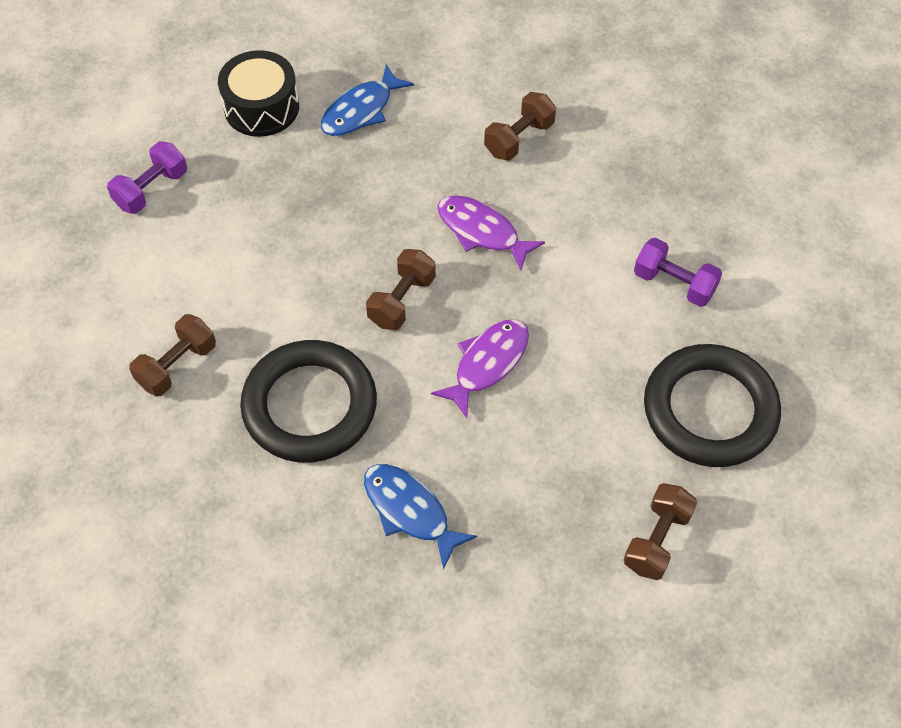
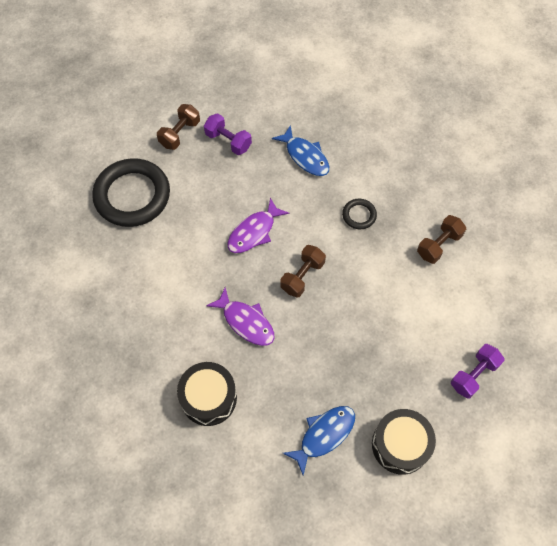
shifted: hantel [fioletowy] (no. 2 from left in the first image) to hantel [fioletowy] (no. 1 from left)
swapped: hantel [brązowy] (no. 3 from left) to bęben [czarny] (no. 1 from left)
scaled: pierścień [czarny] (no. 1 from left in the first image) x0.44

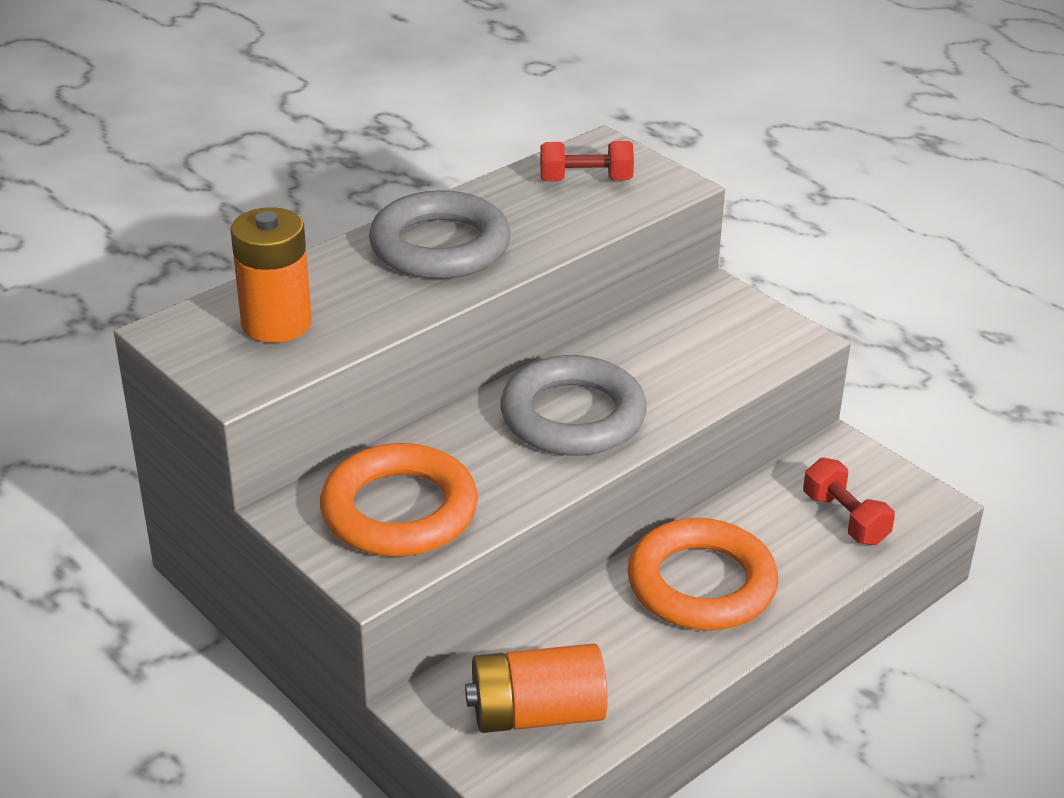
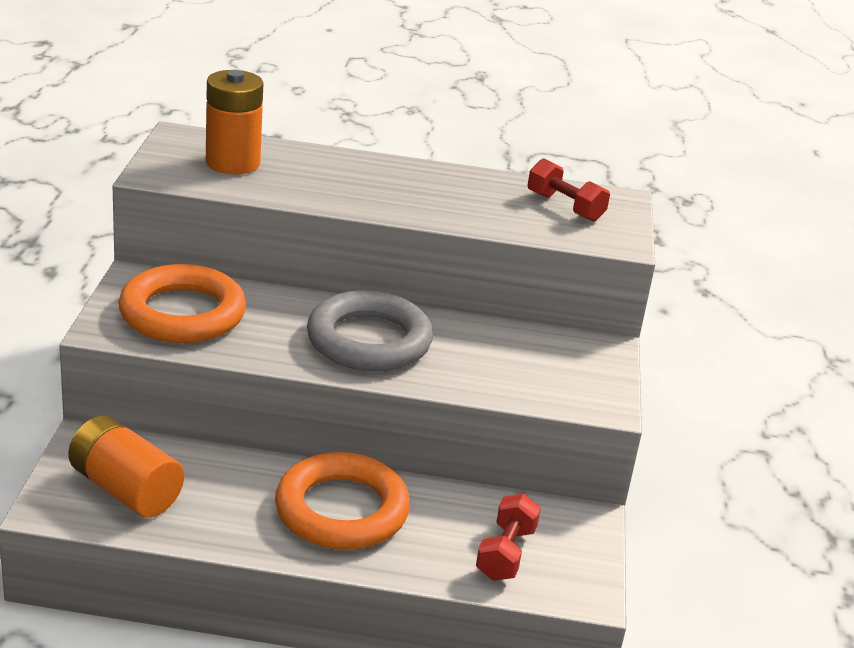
gone: pierścień [szary] (no. 1 from left)

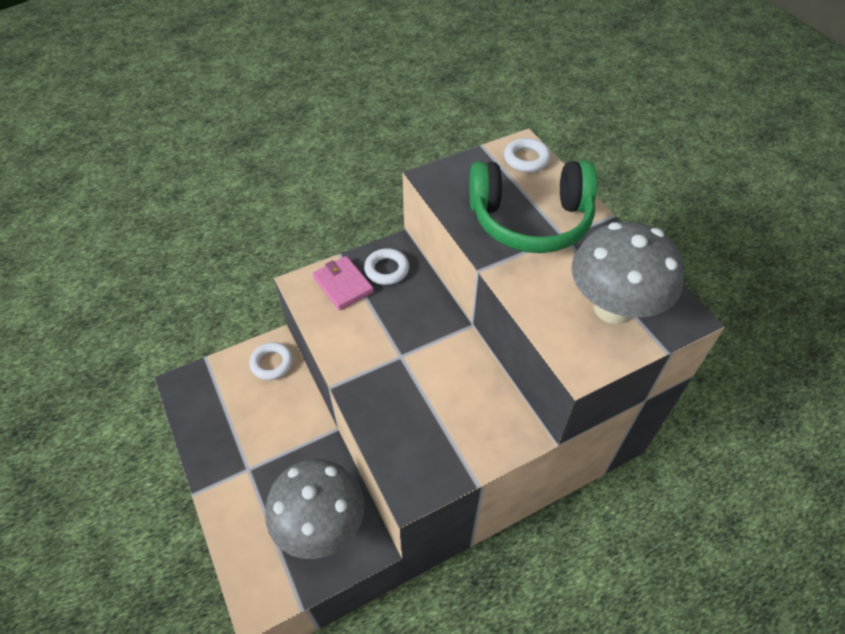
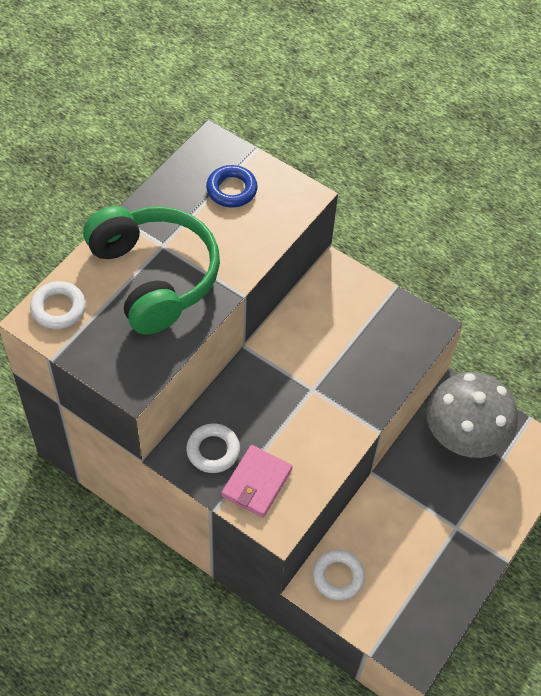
swapped: grzyb [szary] (no. 2 from left) to pierścień [niebieski]

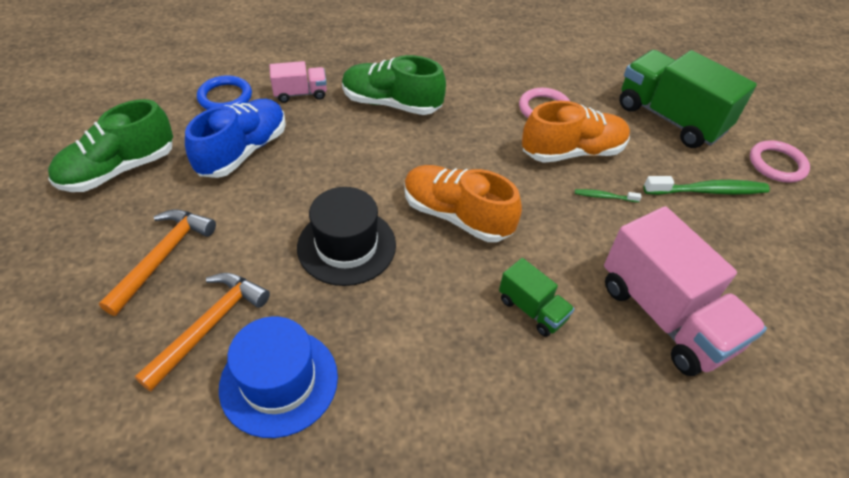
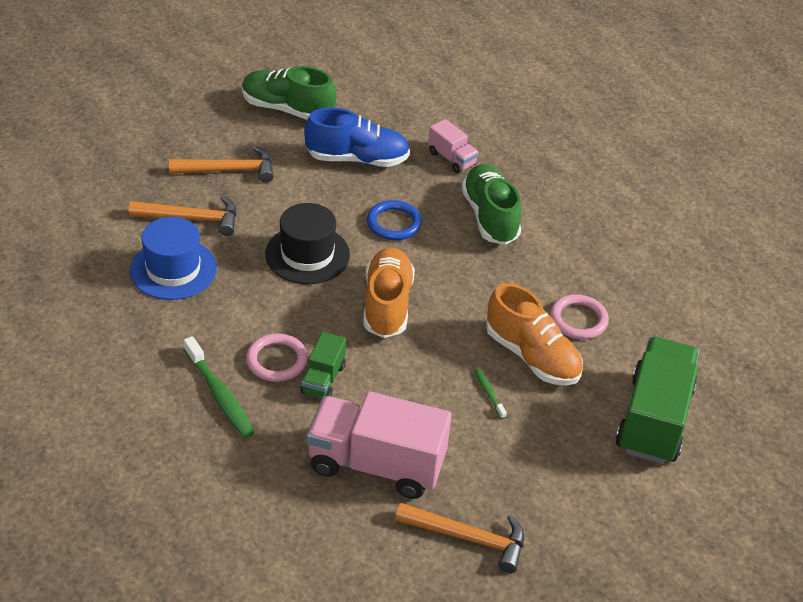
new: młotek [pomarańczowy] (no. 3 from left)
shifted: szczoteczka do zębów [zielony] (no. 2 from left in the first image) to szczoteczka do zębów [zielony] (no. 1 from left); pierścień [różowy] (no. 2 from left in the first image) to pierścień [różowy] (no. 1 from left); pierścień [niebieski]
rotated: ciężarówka [różowy] (no. 2 from left in the first image) 75 degrees clockwise

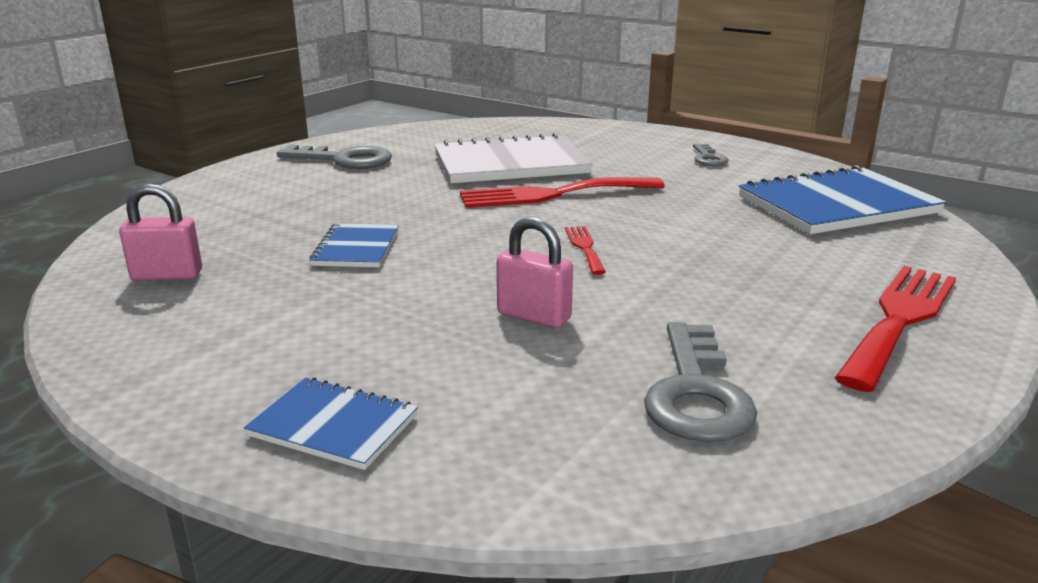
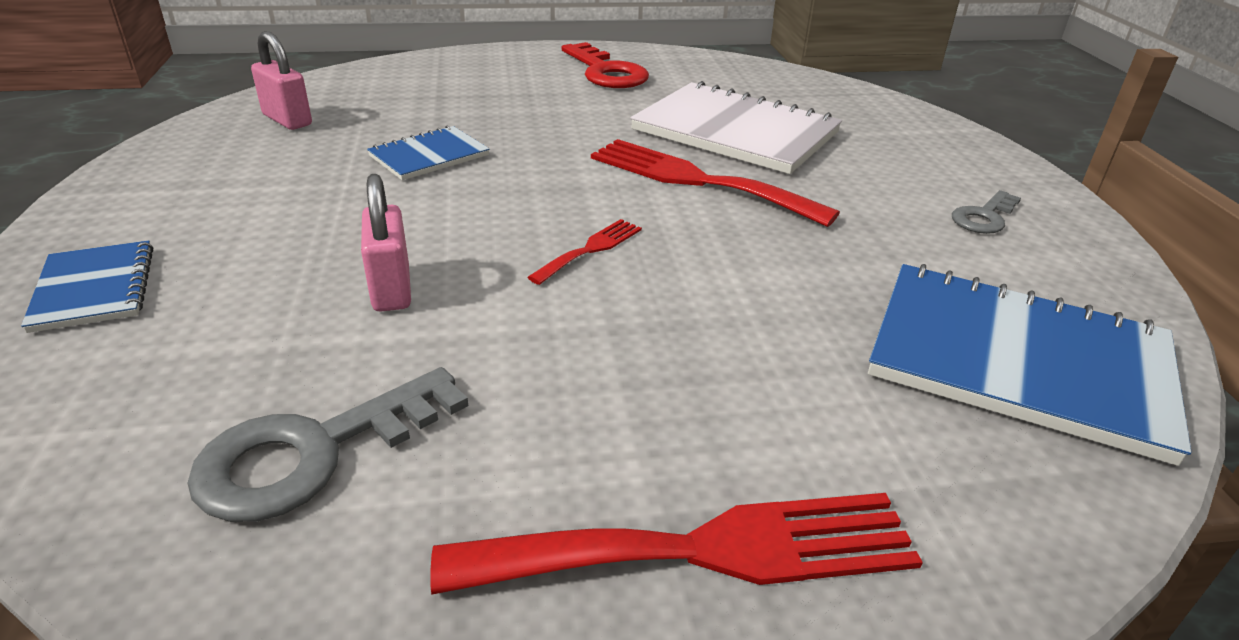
repainted: klucz [szary] (no. 1 from left) to klucz [czerwony]

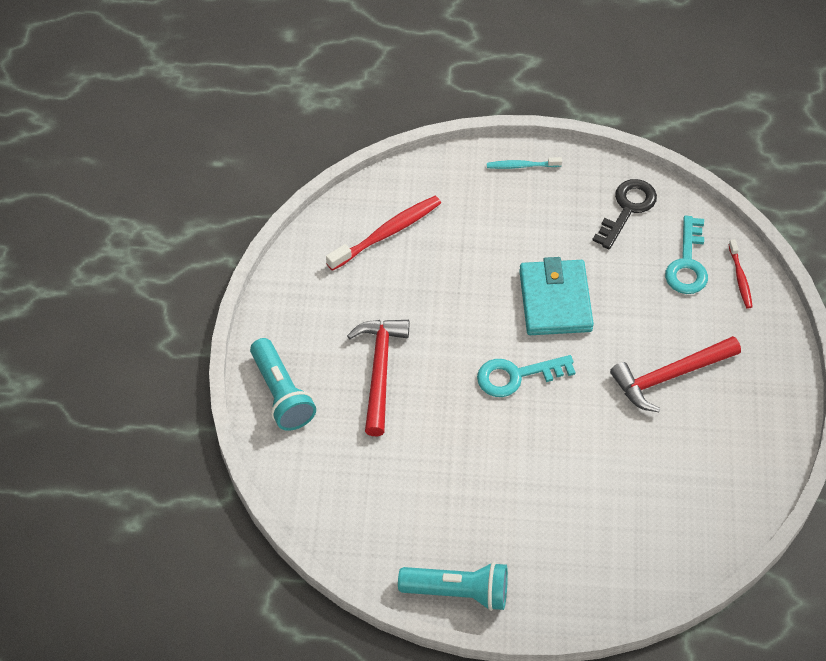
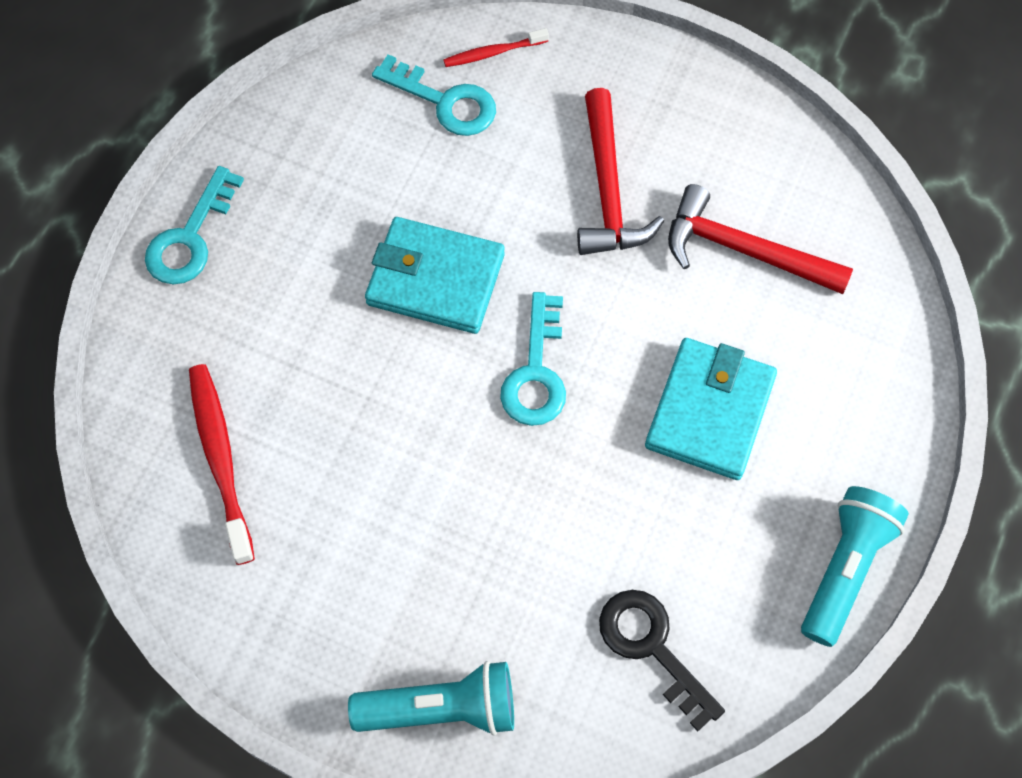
new: portfel [turkusowy] (no. 2 from left)
shifted: klucz [czarny]; młotek [czerwony] (no. 1 from left in the first image) to młotek [czerwony] (no. 2 from left)
swapped: szczoteczka do zębów [turkusowy] to klucz [turkusowy] (no. 1 from left)
rotated: szczoteczka do zębów [czerwony] (no. 2 from left) 150 degrees clockwise

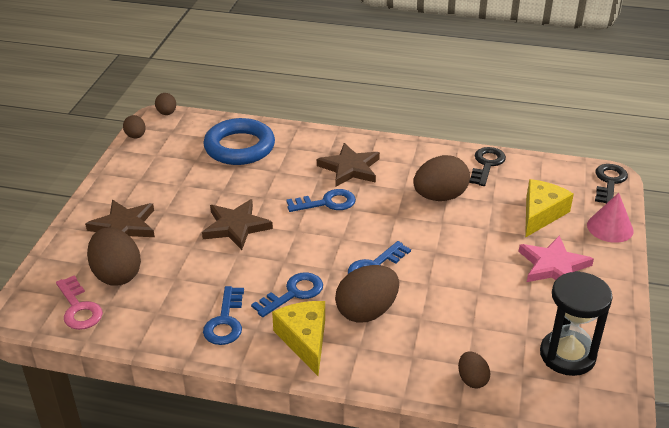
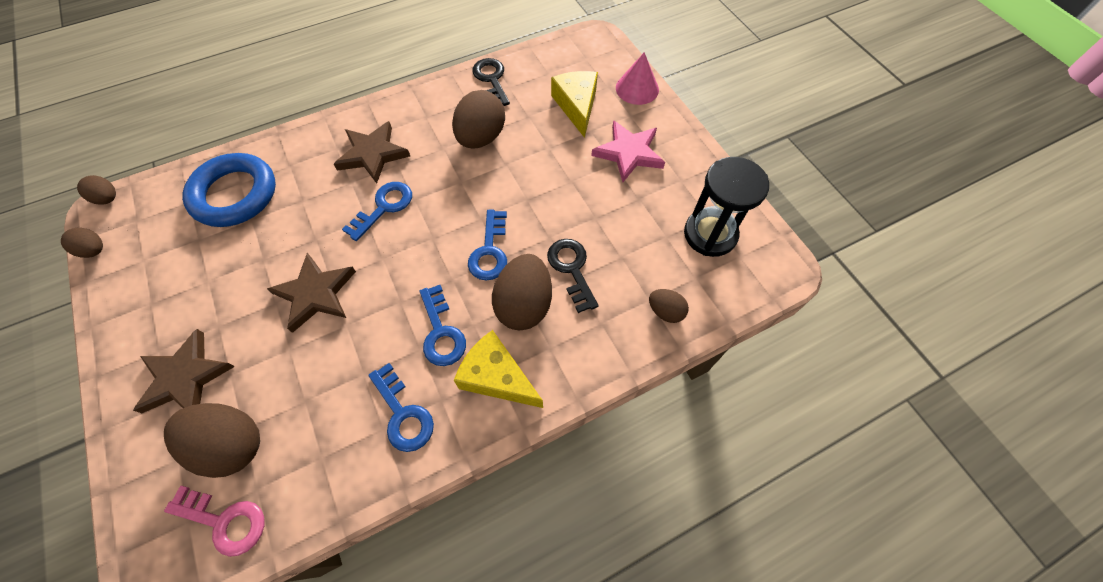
shifted: klucz [czarny] (no. 2 from left)
rotated: klucz [niebieski] (no. 2 from left in the first image) 150 degrees clockwise

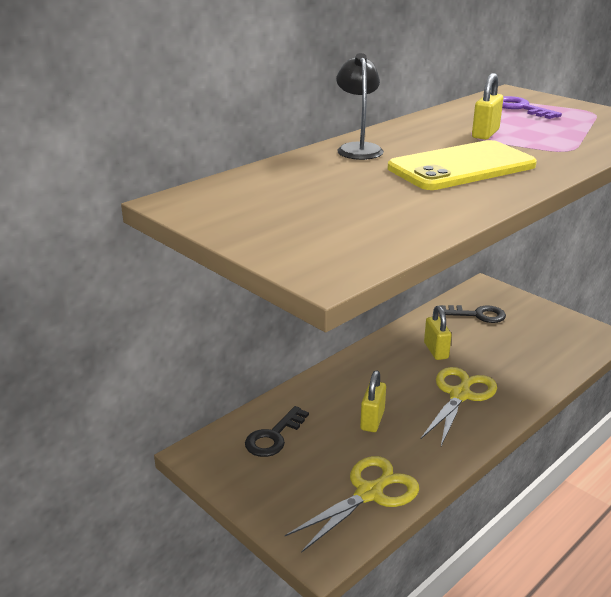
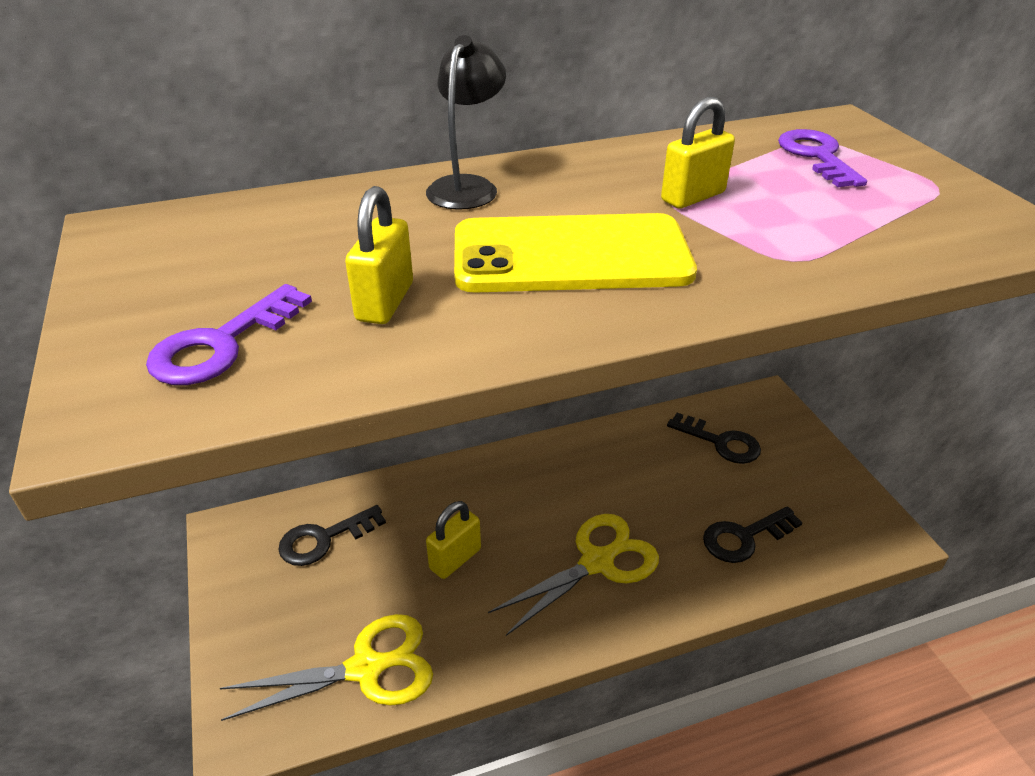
new: klucz [fioletowy] (no. 1 from left); klucz [czarny] (no. 3 from left)
shifted: kłódka [żółty] (no. 2 from left in the first image) to kłódka [żółty] (no. 1 from left)

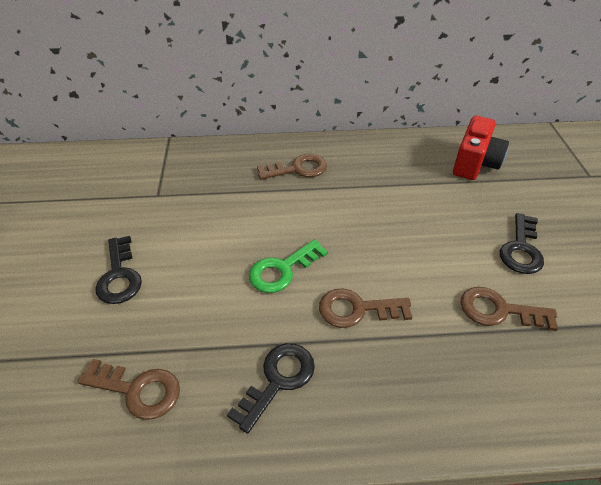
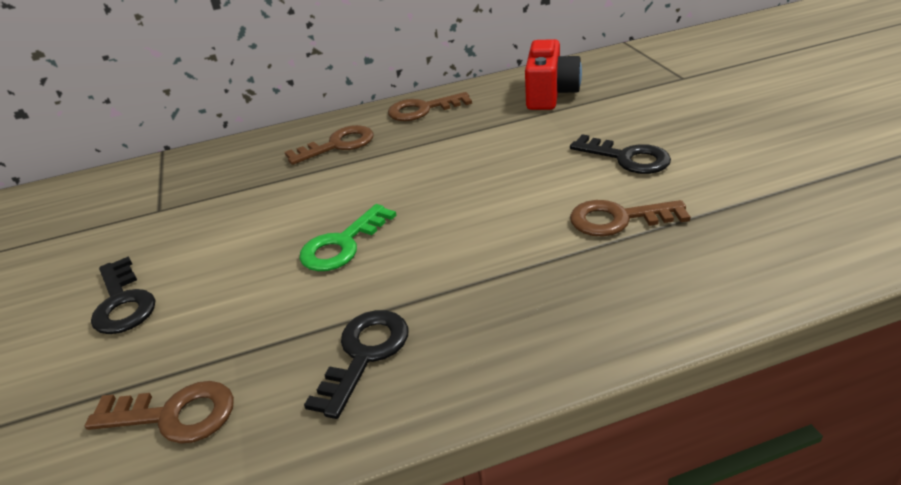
shifted: klucz [brązowy] (no. 3 from left)
rotated: klucz [czarny] (no. 3 from left) 60 degrees counterclockwise

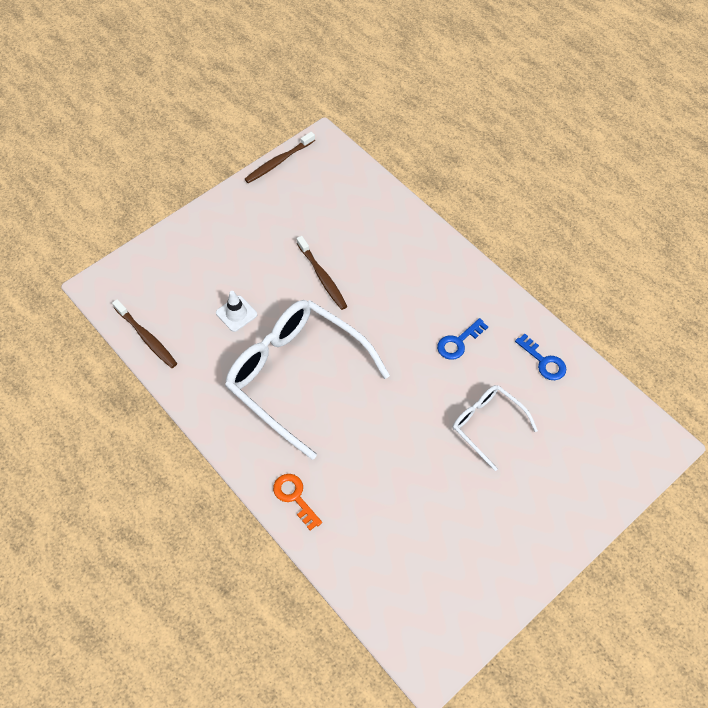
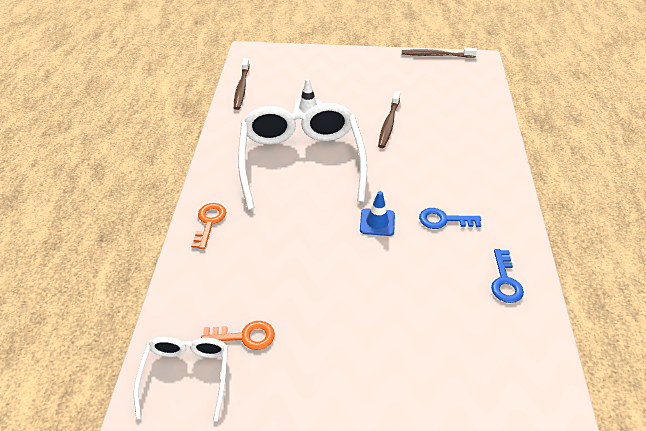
new: klucz [pomarańczowy] (no. 2 from left); pachołek [niebieski]
shifted: okulary [biały] (no. 2 from left in the first image) to okulary [biały] (no. 1 from left)

